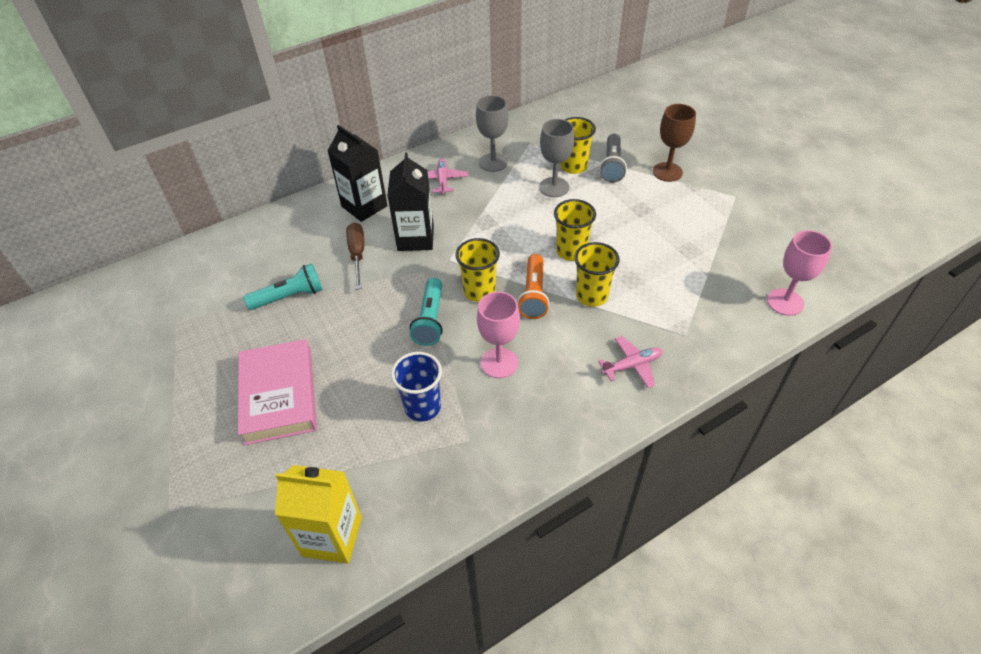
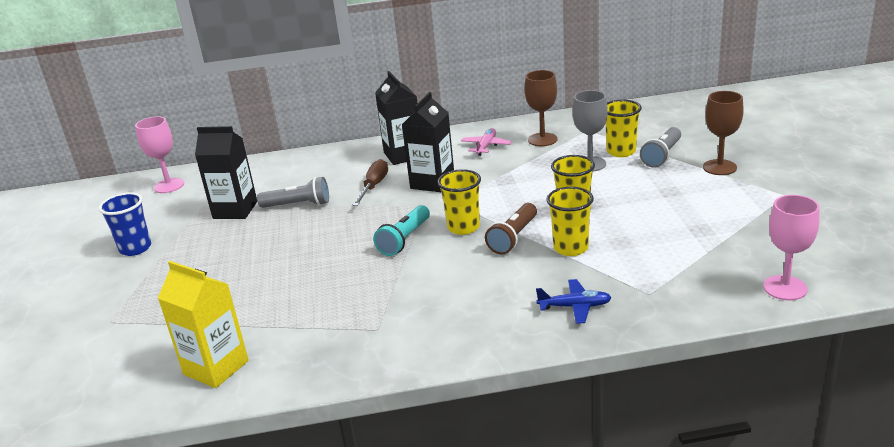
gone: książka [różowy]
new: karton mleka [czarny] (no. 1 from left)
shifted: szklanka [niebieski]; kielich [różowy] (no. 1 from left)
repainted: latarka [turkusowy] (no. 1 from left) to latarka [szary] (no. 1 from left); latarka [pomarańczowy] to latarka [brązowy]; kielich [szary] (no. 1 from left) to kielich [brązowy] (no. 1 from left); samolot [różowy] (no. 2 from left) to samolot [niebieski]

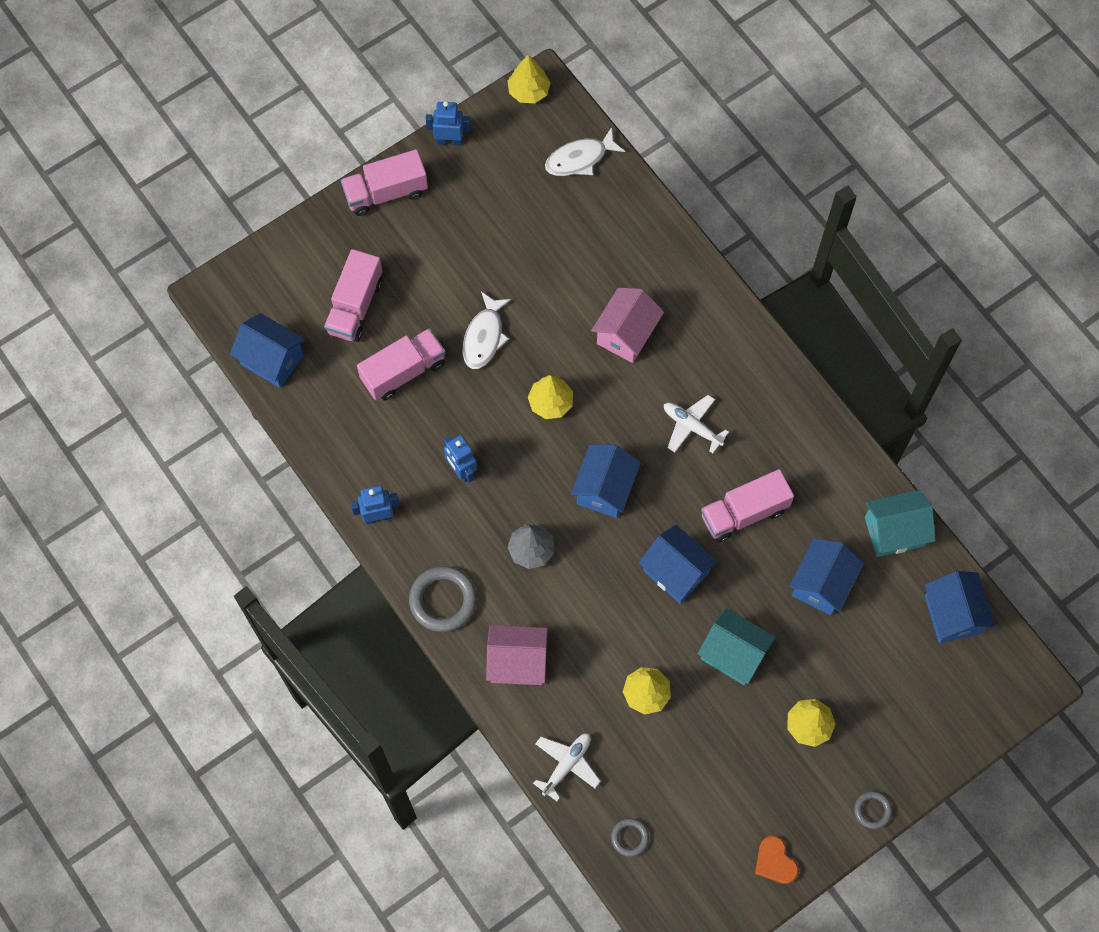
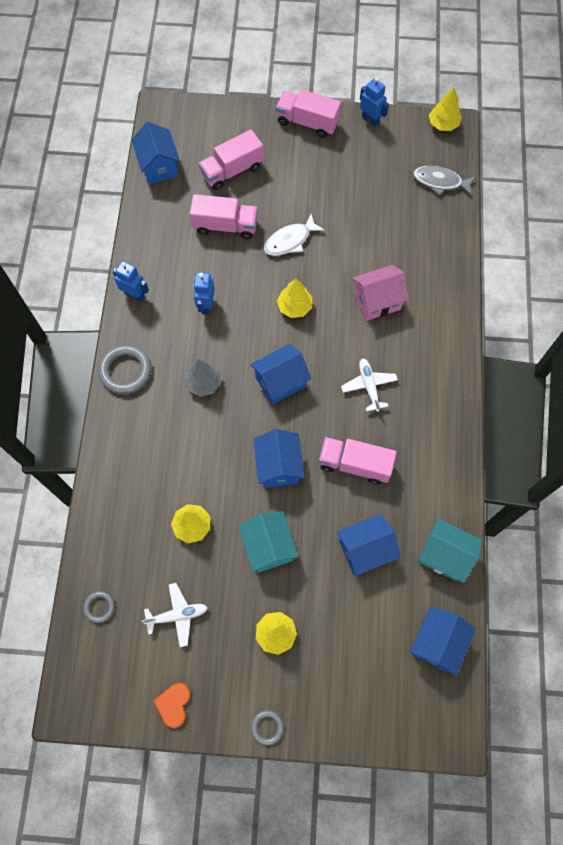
gone: domek [różowy] (no. 1 from left)
shifted: samolot [biały] (no. 1 from left)
repainted: ryba [biały] (no. 2 from left) to ryba [szary]

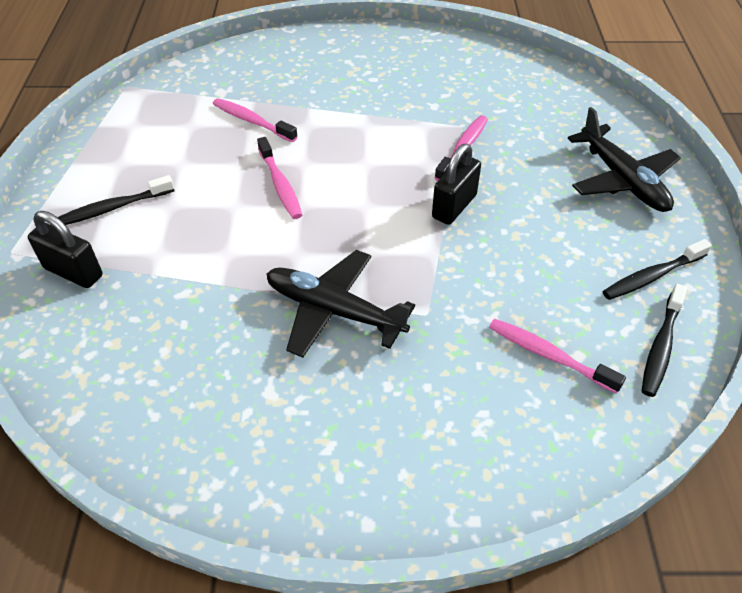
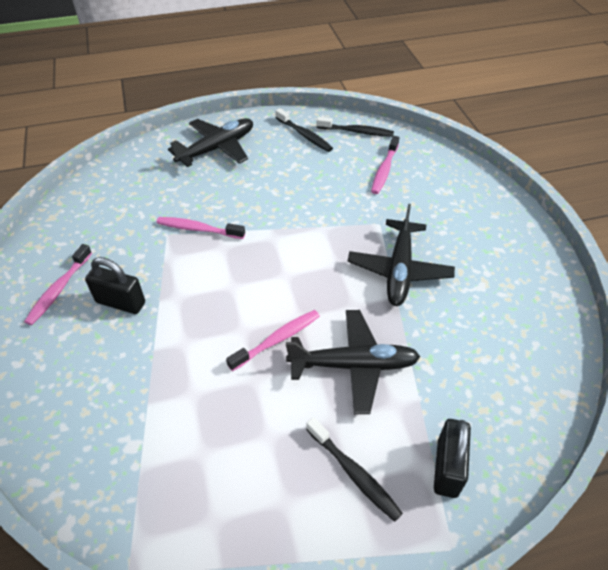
new: samolot [czarny] (no. 2 from left)
shifted: szczoteczka do zębów [różowy] (no. 1 from left); kłódka [czarny] (no. 2 from left in the first image) to kłódka [czarny] (no. 1 from left)

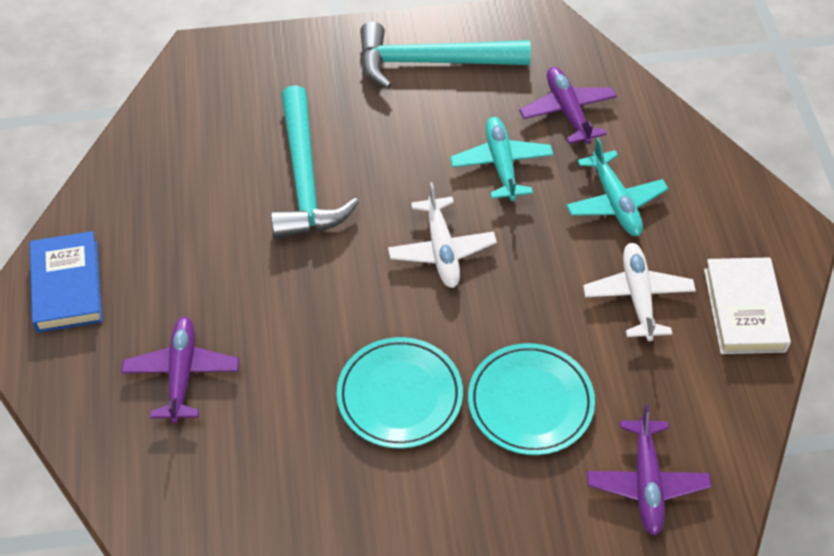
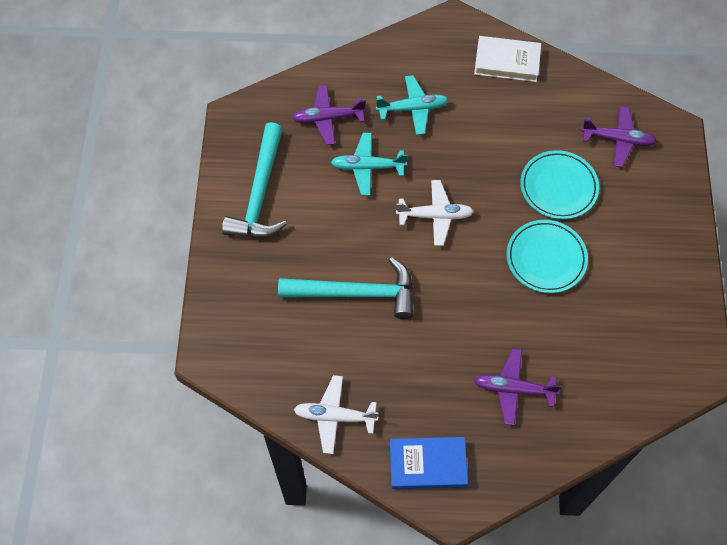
shifted: samolot [biały] (no. 2 from left in the first image) to samolot [biały] (no. 1 from left)

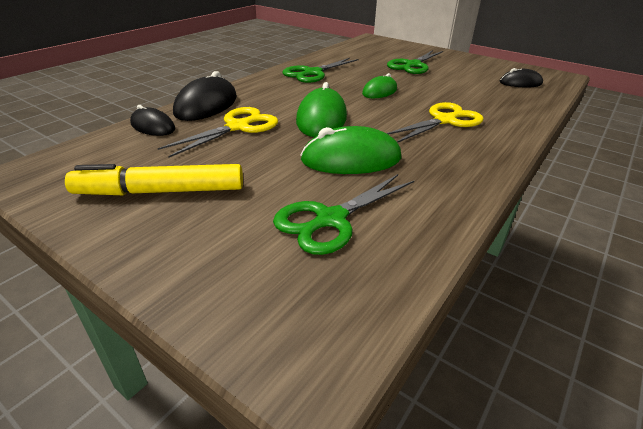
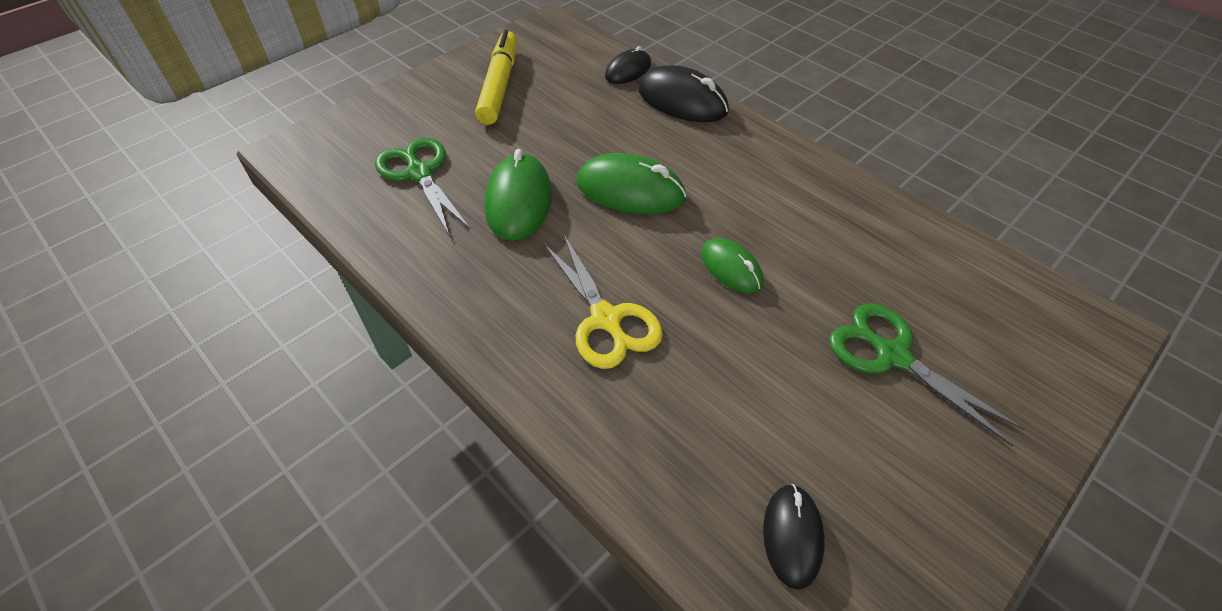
gone: nożyczki [żółty] (no. 1 from left); nożyczki [zielony] (no. 1 from left)

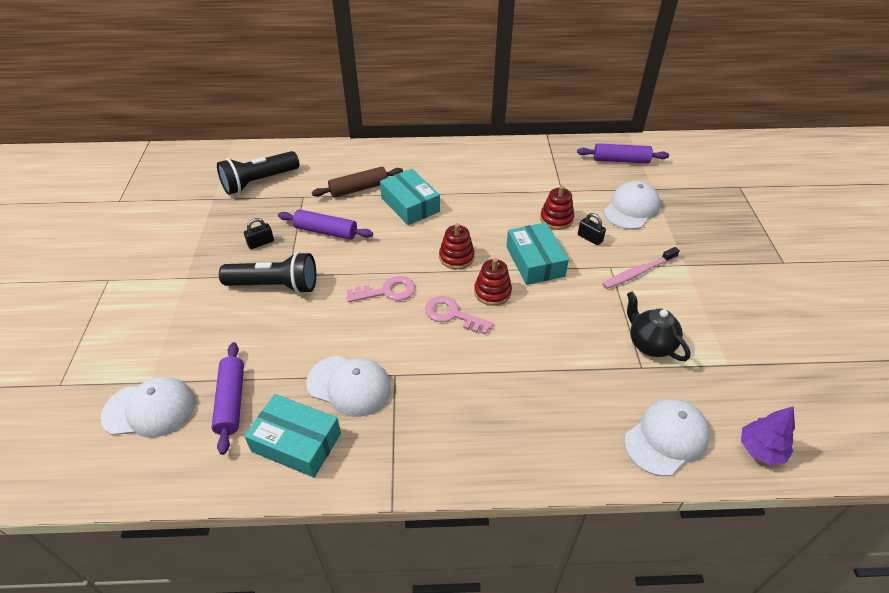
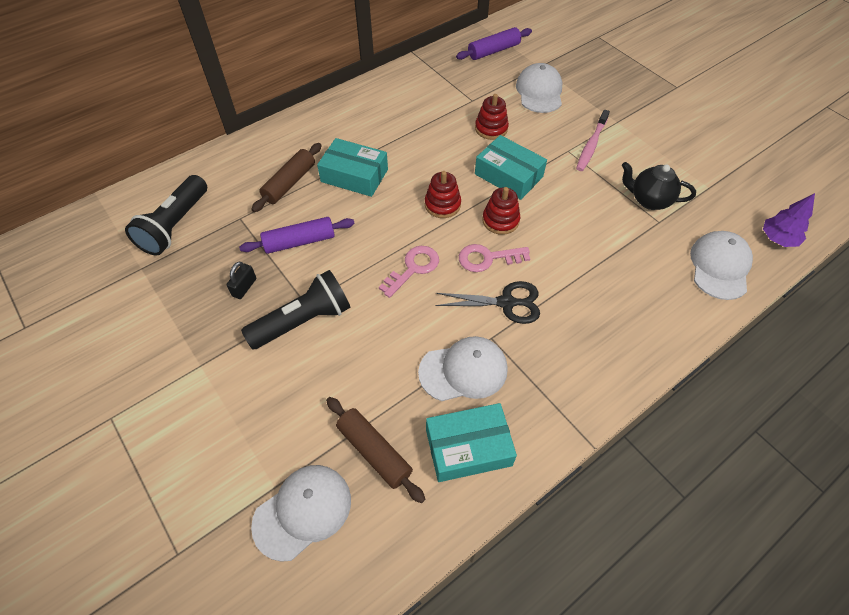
gone: kłódka [czarny] (no. 2 from left)
new: nożyczki [czarny]
repainted: wałek do ciasta [fioletowy] (no. 1 from left) to wałek do ciasta [brązowy] (no. 2 from left)

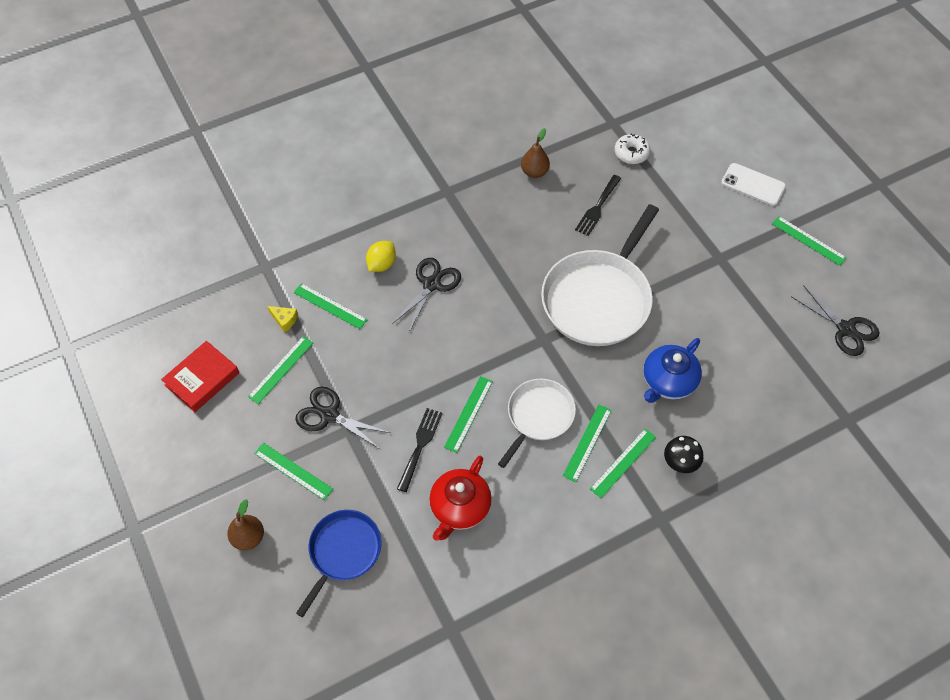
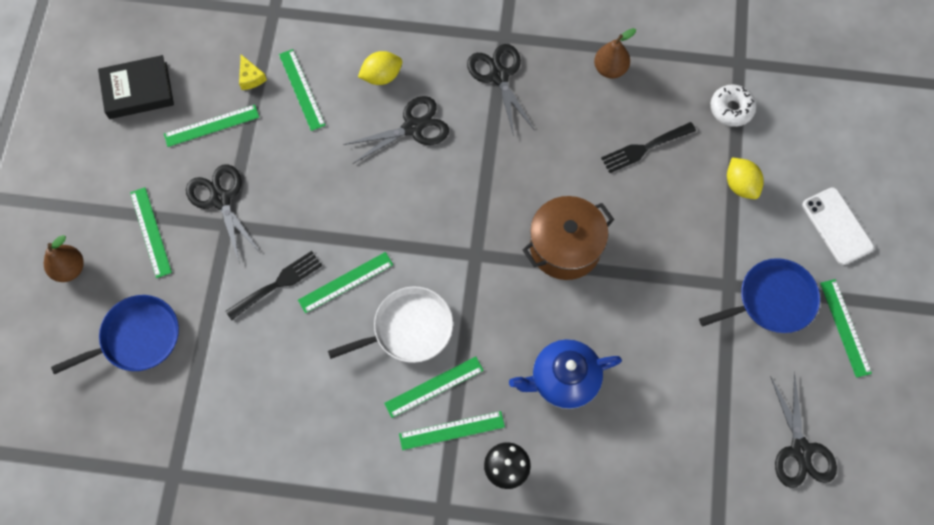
gone: imbryk [czerwony]
new: nożyczki [czarny] (no. 3 from left); patelnia [niebieski] (no. 2 from left); cytryna [żółty] (no. 2 from left)
swapped: patelnia [biały] (no. 2 from left) to garnek [brązowy]
repainted: książka [czerwony] to książka [czarny]

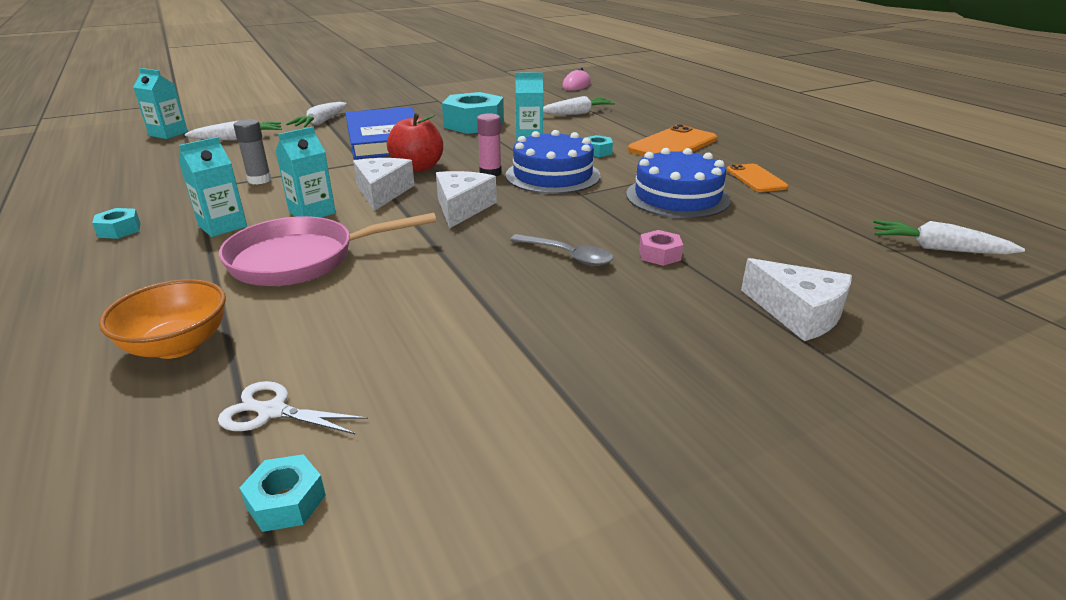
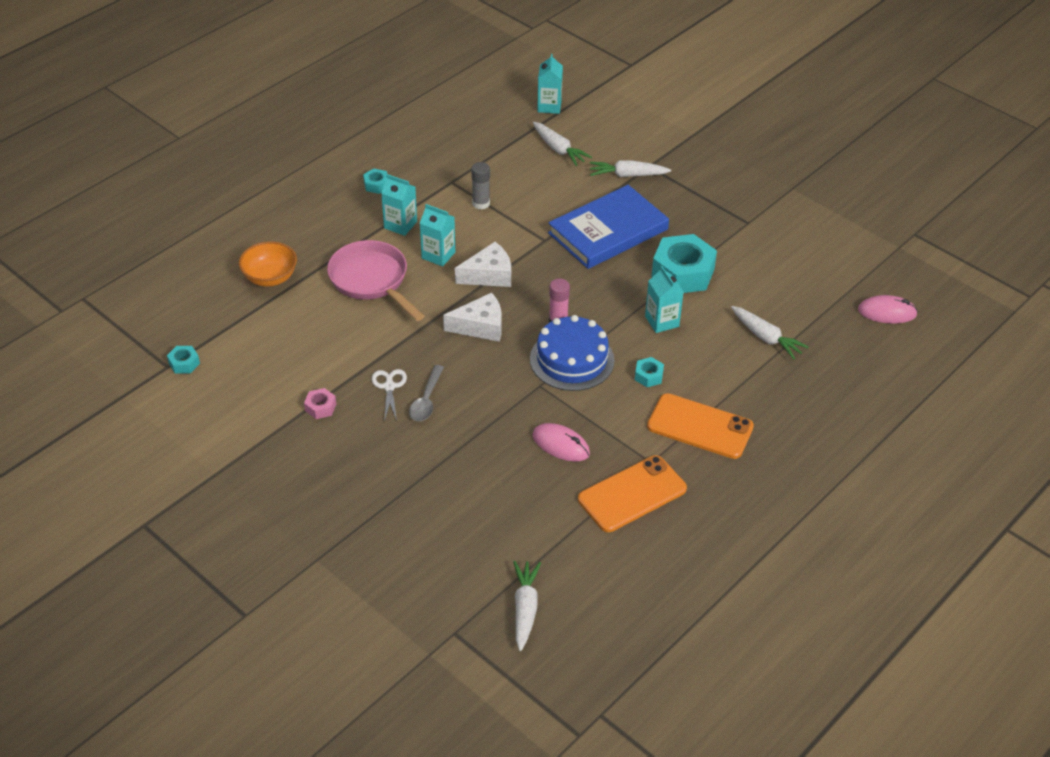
gone: jabłko [czerwony]; ser [biały] (no. 3 from left)
shifted: nakrętka [różowy]; nożyczki [biały]
swapped: tort [niebieski] (no. 2 from left) to myszka [różowy] (no. 1 from left)
scaled: telefon [pomarańczowy] (no. 2 from left in the first image) x1.66

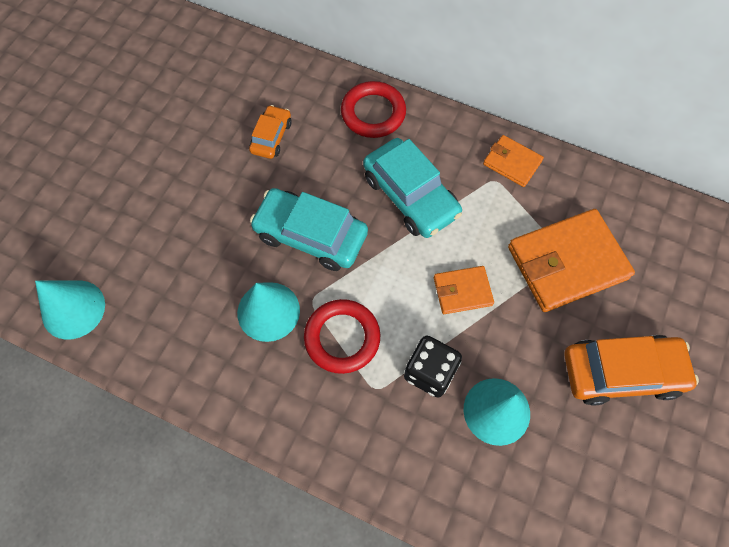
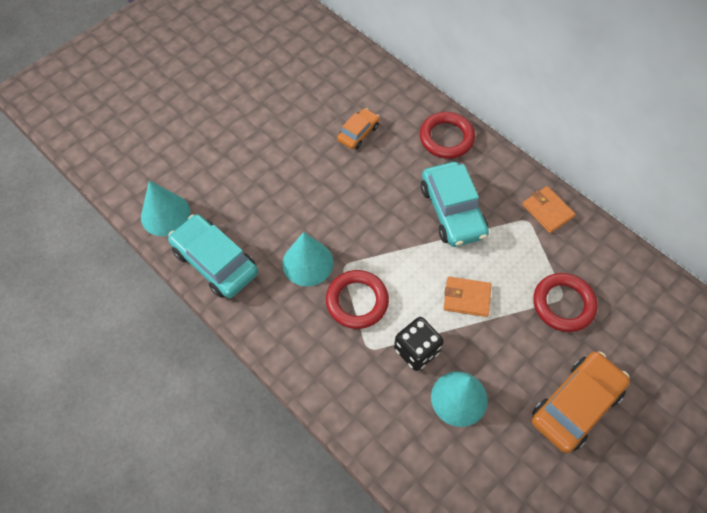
shifted: samochód [turkusowy] (no. 1 from left)
swapped: portfel [pomarańczowy] (no. 3 from left) to pierścień [czerwony] (no. 3 from left)
rotated: samochód [pomarańczowy] (no. 2 from left) 60 degrees counterclockwise

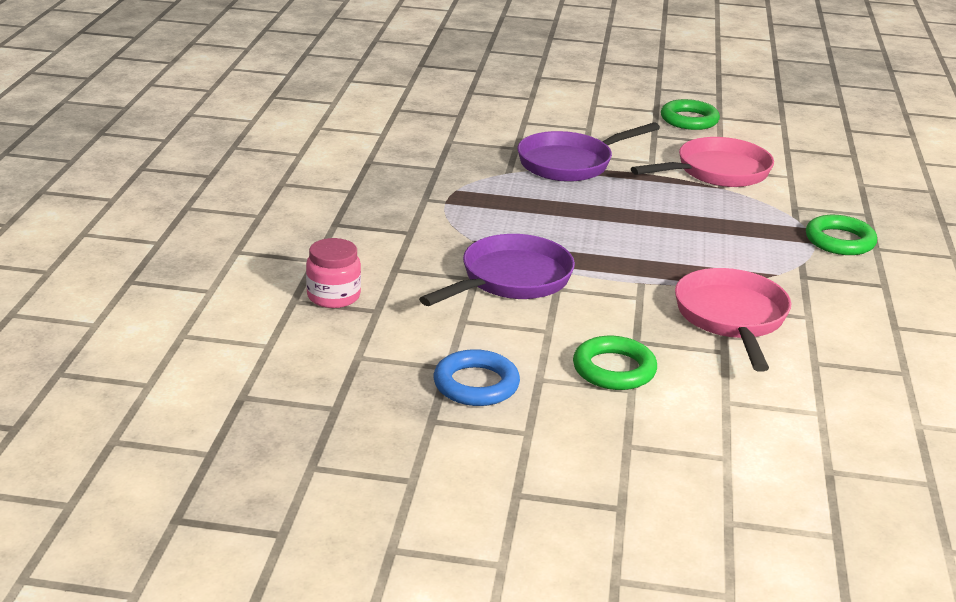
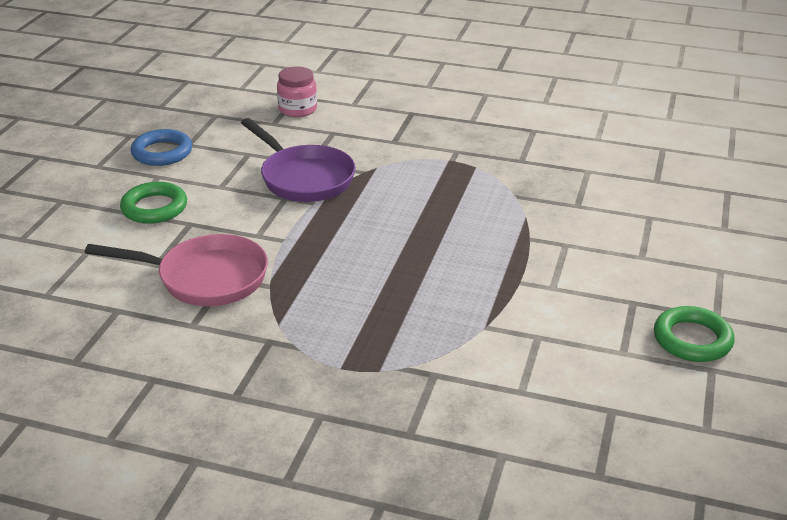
gone: patelnia [fioletowy] (no. 2 from left); patelnia [różowy] (no. 1 from left); pierścień [zielony] (no. 3 from left)

